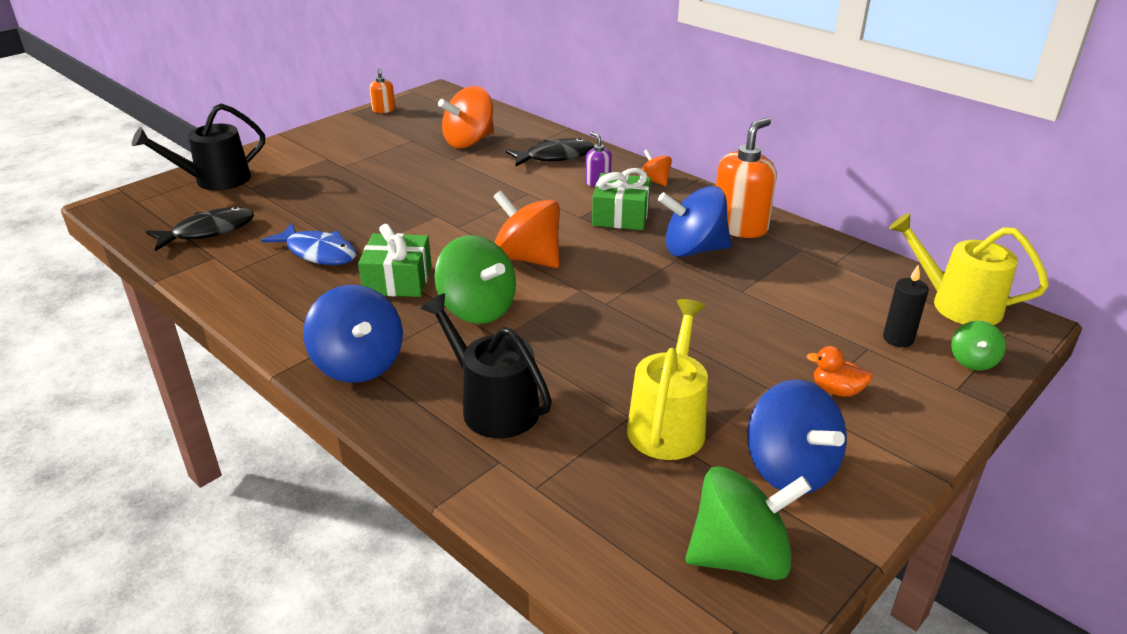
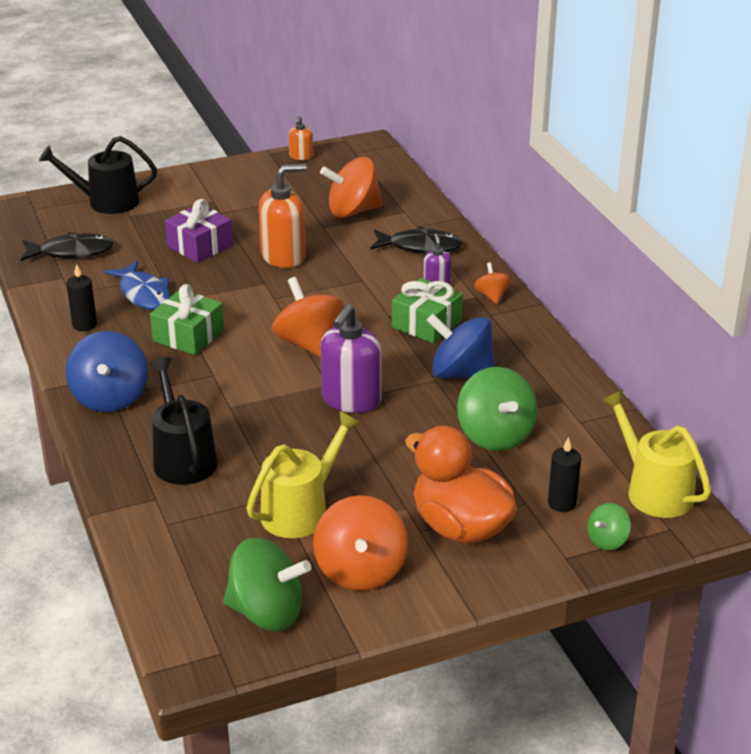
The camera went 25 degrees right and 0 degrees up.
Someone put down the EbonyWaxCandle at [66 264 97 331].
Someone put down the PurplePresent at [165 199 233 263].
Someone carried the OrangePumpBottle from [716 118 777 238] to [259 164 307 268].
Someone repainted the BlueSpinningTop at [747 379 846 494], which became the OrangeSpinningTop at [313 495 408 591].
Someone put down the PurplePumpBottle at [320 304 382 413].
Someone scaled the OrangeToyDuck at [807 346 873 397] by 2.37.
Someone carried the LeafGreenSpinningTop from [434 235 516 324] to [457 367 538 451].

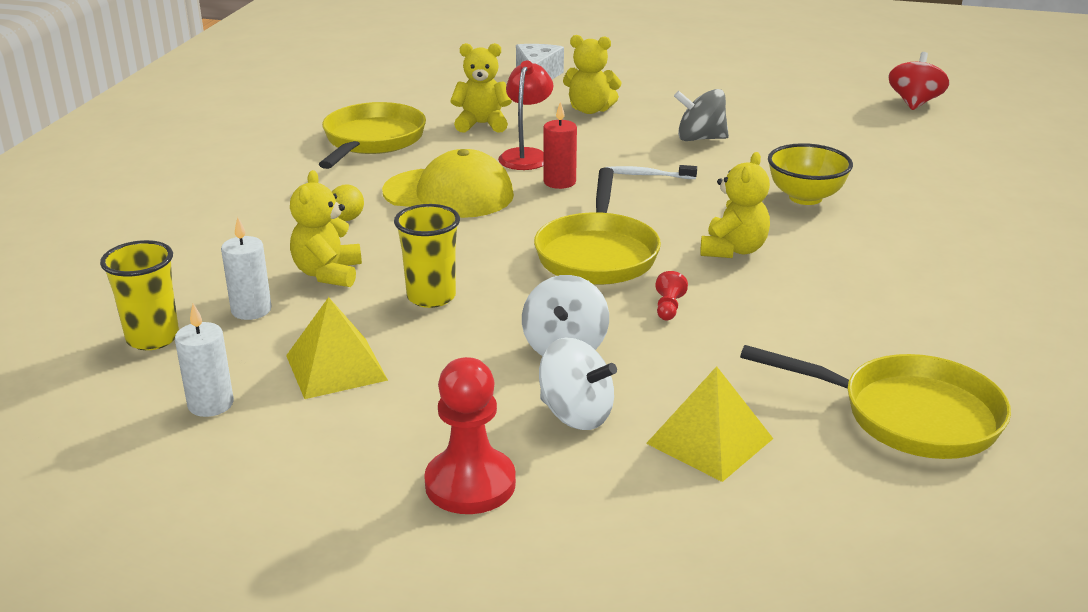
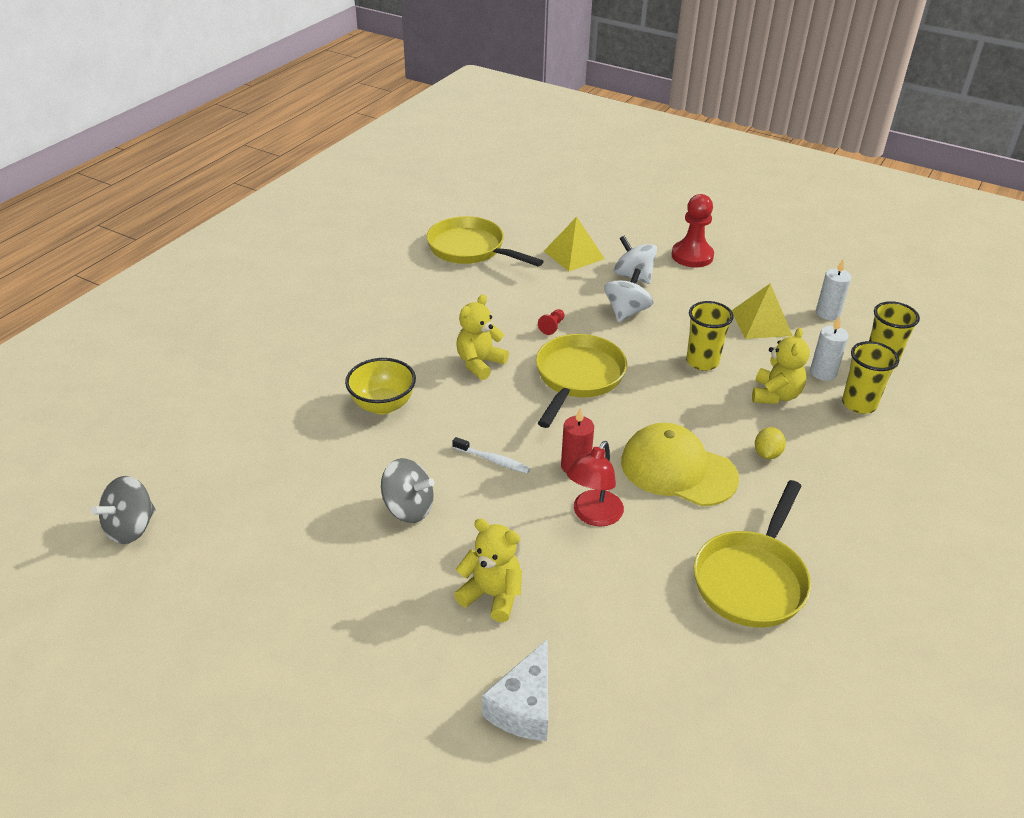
The camera went 165 degrees left and 10 degrees up.
Someone repainted the CrimsonSpinningTop at [888 52 949 110], which became the GreySpinningTop at [91 476 155 544].
Someone put down the GoldenBeaker at [842 341 899 414].
Someone took away the GoldenTeddyBear at [450 43 512 133].

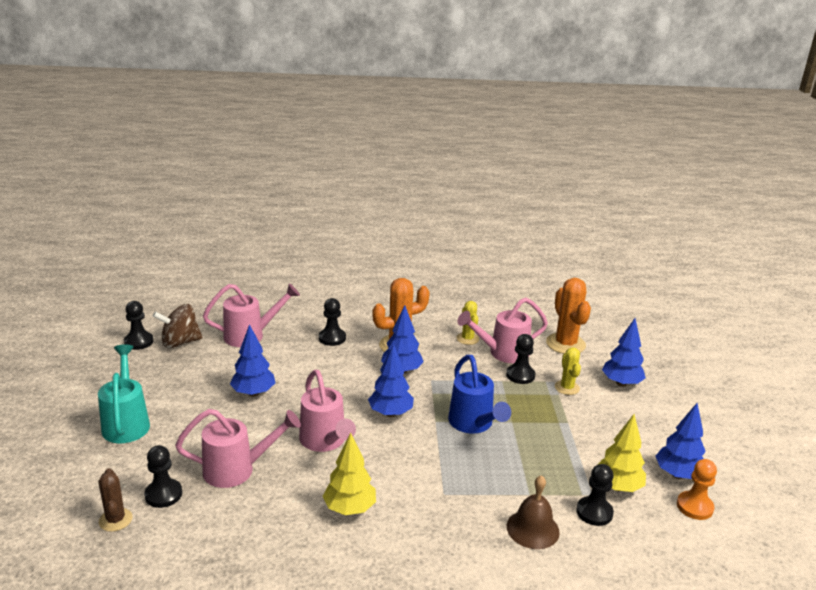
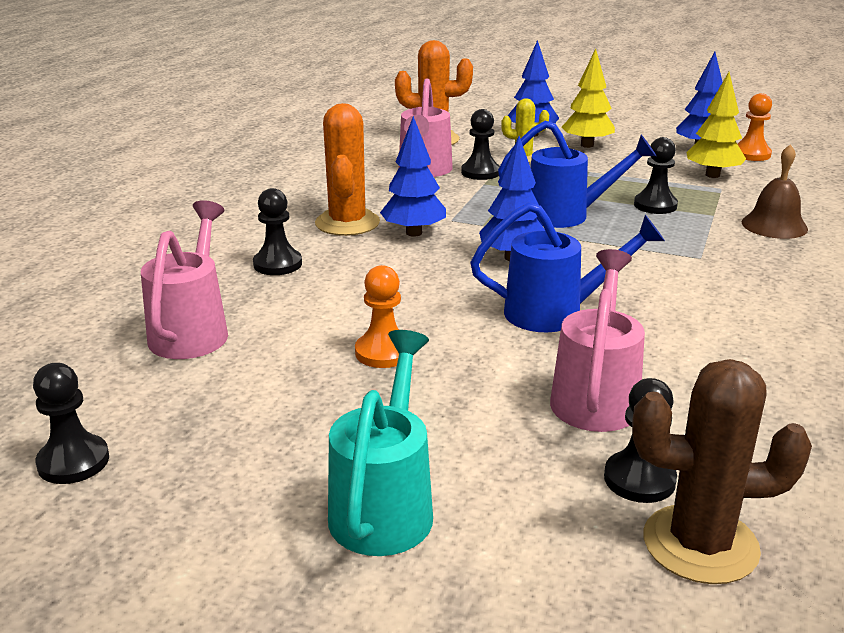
The camera went 65 degrees left and 0 degrees up.
Someone rotated the TurquoiseSprinklingCan at [98 344 150 443] by 90 degrees clockwise.
Someone swapped the BlueTree at [230 324 275 397] for the OrangeChessPawn at [355 265 401 368].
Someone repainted the RosySprinklingCan at [299 370 356 452], which became the BlueSprinklingCan at [470 202 665 332].
Someone carried the GoldenTree from [323 433 376 515] to [562 49 615 148].
Someone scaled the BrownSaguaroCactus at [99 468 133 532] by 1.72.
Someone carried the EbonyChessPawn from [576 464 614 526] to [634 137 678 214].
Someone took away the BrownSpinningTop at [153 304 202 348].
Someone took away the GoldenSaguaroCactus at [456 301 479 345].

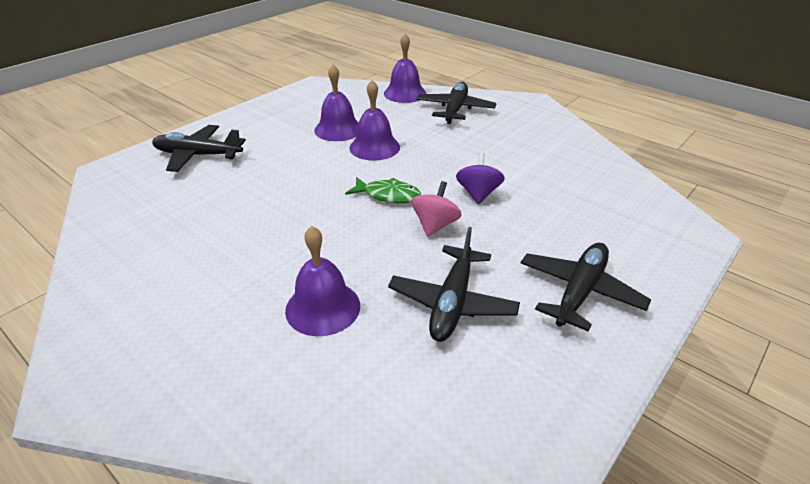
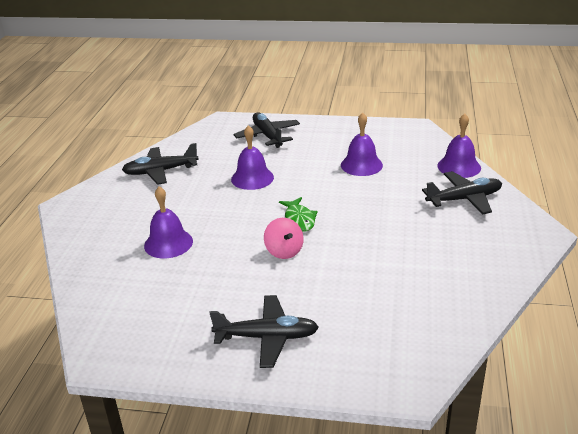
The camera went 60 degrees right and 5 degrees down.
Someone carried the EbonyAeroplane from [388 227 520 342] to [122 143 199 185].
Someone carried the PurpleBell from [349 80 400 161] to [231 125 274 190].
Someone rotated the RosySpinningTop at [411 181 462 237] by 75 degrees clockwise.
Someone took away the PurpleSpinningTop at [456 152 505 204].

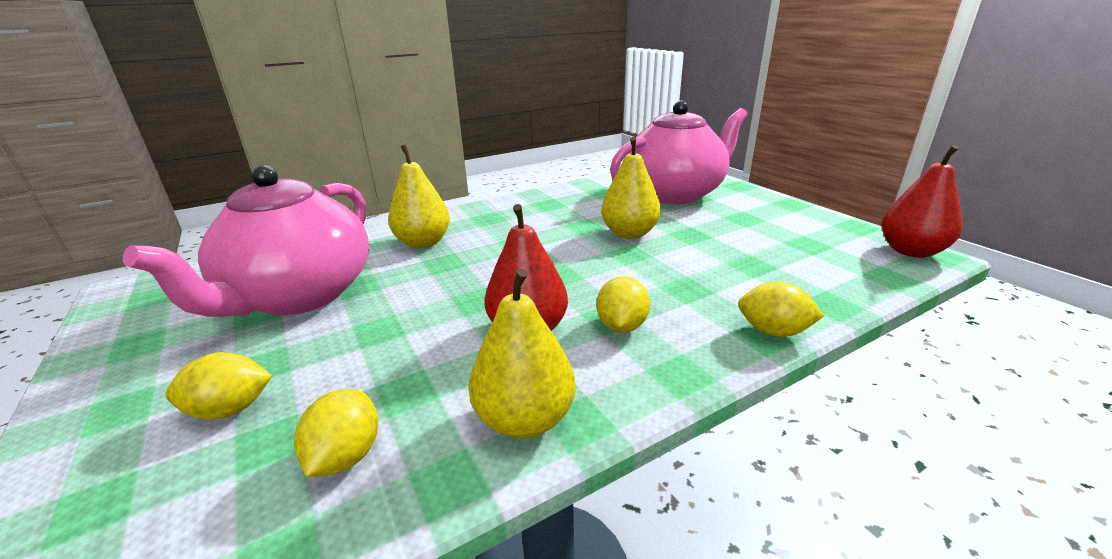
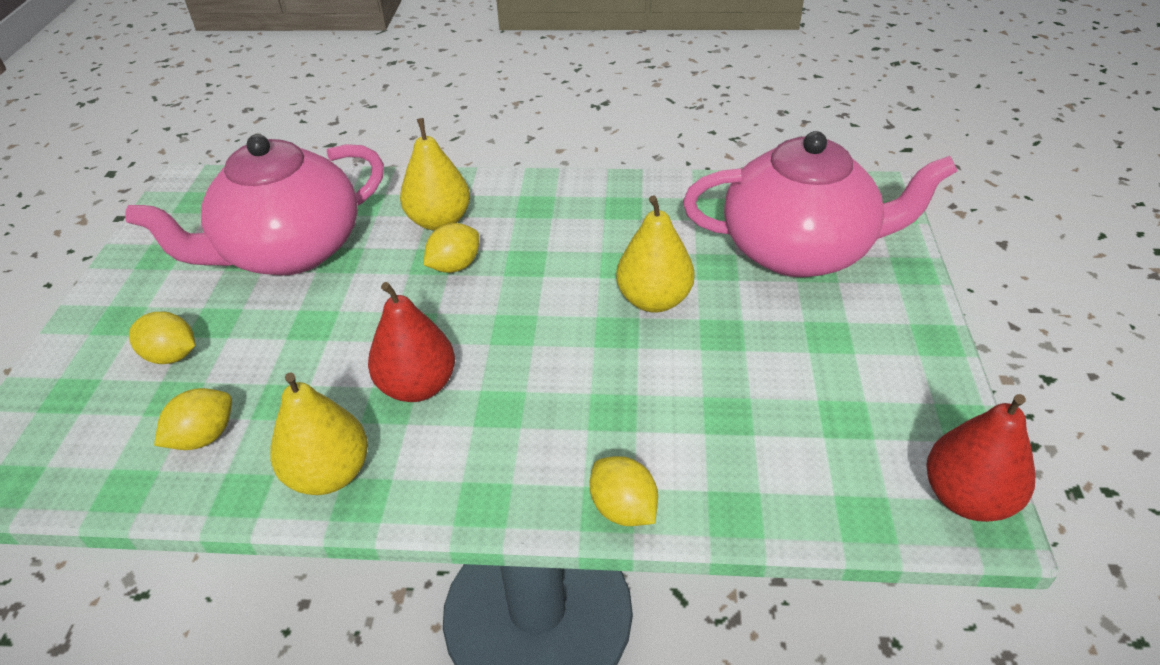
The camera went 35 degrees right and 15 degrees up.
Someone carried the GoldenToyLemon from [596 276 650 332] to [424 223 479 273].

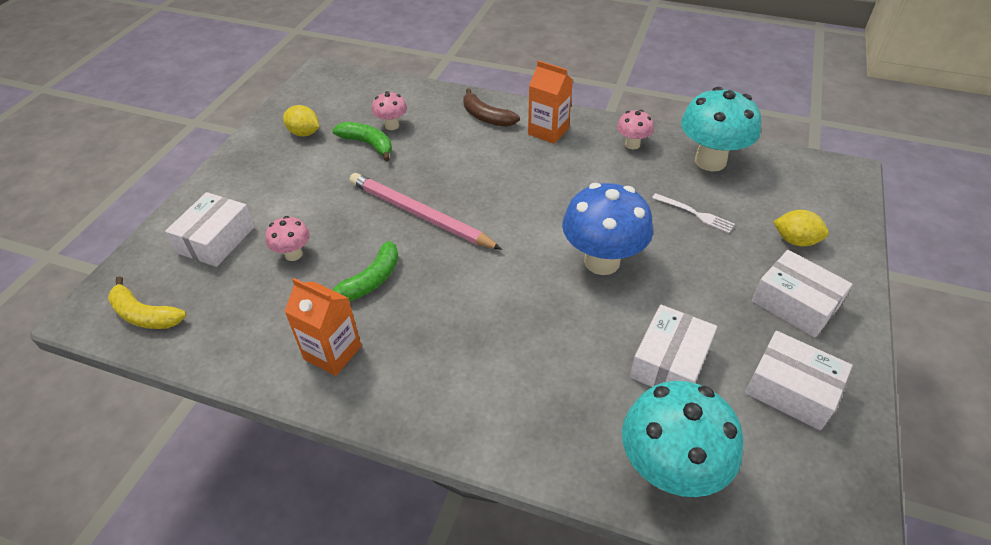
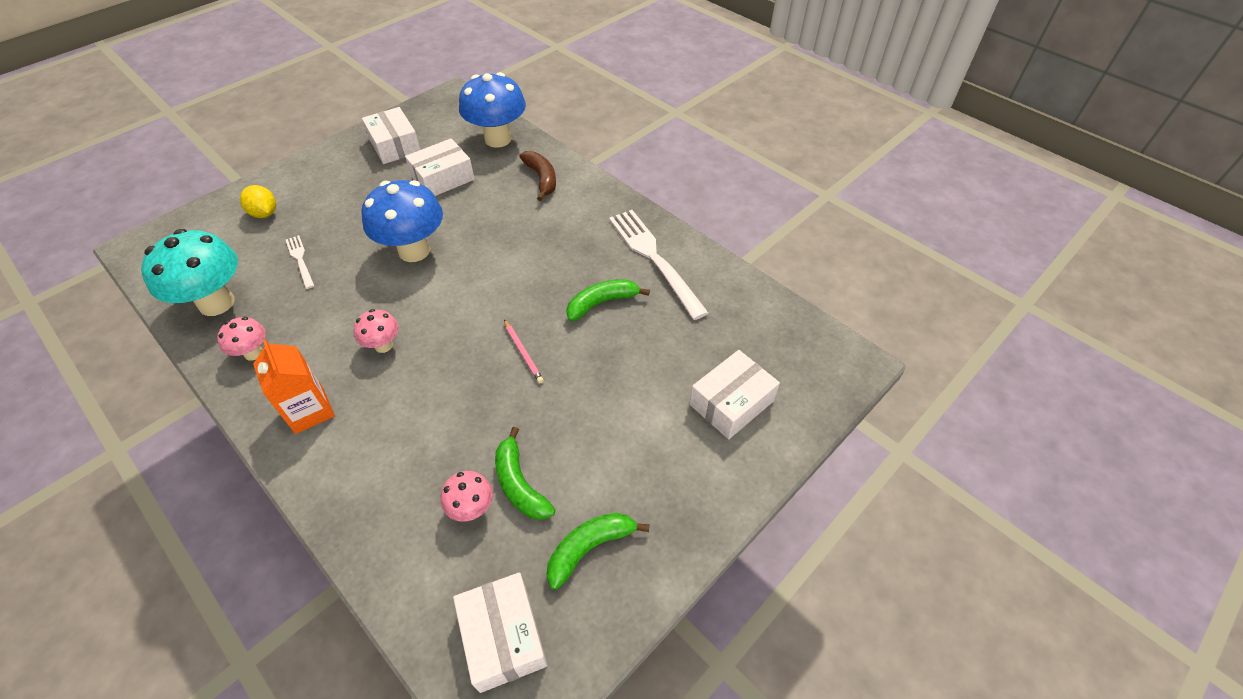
The camera went 155 degrees left and 5 degrees up.
Someone carried the RosyToadstool from [266 216 310 261] to [354 309 399 353].
Someone carried the PureWhiteBox from [752 250 852 338] to [453 572 547 693].
Someone repainted the TurquoiseToadstool at [622 381 743 497], which became the BlueToadstool at [459 72 526 148].
Someone scaled the RosyWoodenPencil at [350 173 502 250] by 0.45.
Someone carried the BrownBanana from [463 88 520 127] to [519 151 556 201].
Someone swapped the GoldenToyLemon at [283 105 319 136] for the LeafGreenBanana at [547 513 650 590].
Someone swapped the OrangeCarton at [284 278 361 376] for the PureWhiteDinnerFork at [609 210 709 320].
Someone took away the GoldenBanana at [108 276 187 329].

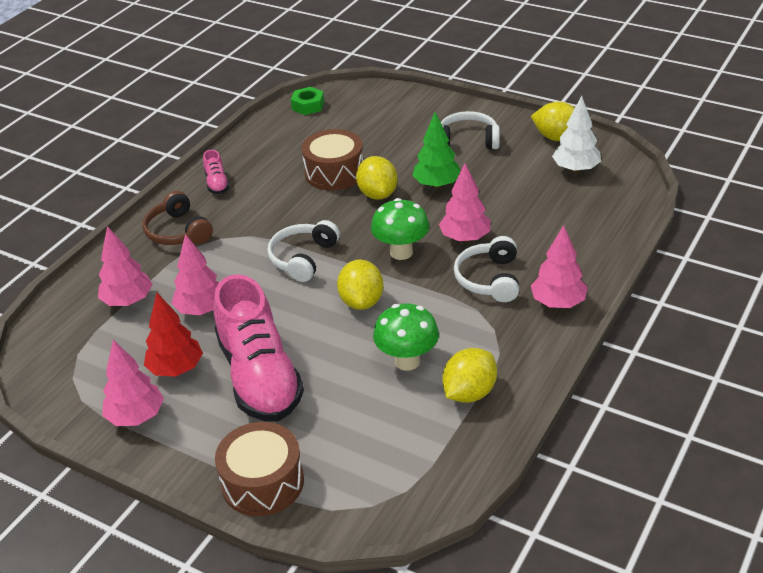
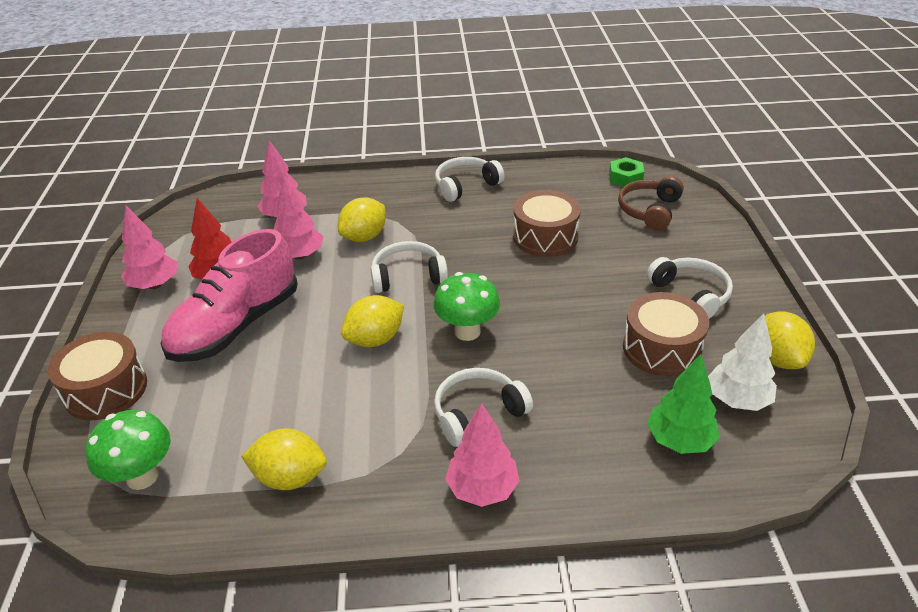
The camera went 55 degrees right and 0 degrees up.
Someone carried the LeafGreenToadstool from [373 304 439 371] to [85 410 170 490].
Someone carried the GoldenToyLemon from [356 156 398 200] to [338 197 386 242].
Someone swapped the RosyShoe at [203 150 230 194] for the PureWhiteHeadphones at [435 157 504 202].
Someone carried the BrownHeadphones from [143 191 213 245] to [618 176 684 231].
Someone put down the BrownSnareDrum at [623 292 709 377].
Someone carried the LeafGreenTree from [412 112 461 188] to [647 354 720 454].
Someone took away the RosyTree at [439 163 491 242].

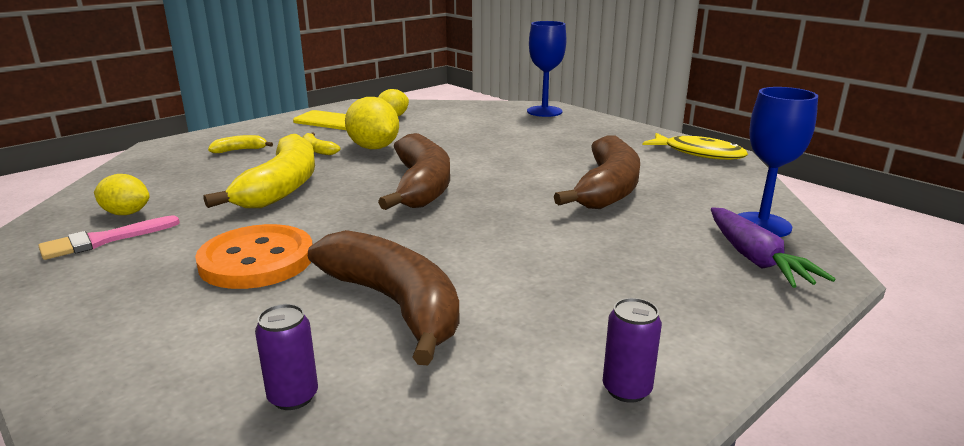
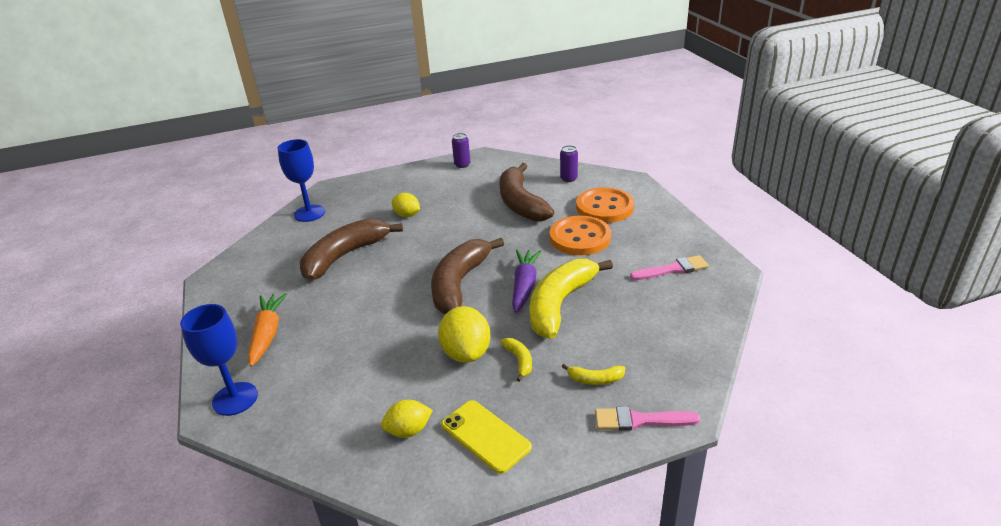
The camera went 155 degrees left and 10 degrees up.
Someone put down the OrangeToyCarrot at [248 293 287 367].
Someone carried the GoldenToyLemon from [94 174 150 215] to [392 193 420 217].
Someone carried the PurpleToyCarrot from [711 207 836 288] to [512 250 542 313].
Someone put down the OrangeButton at [576 187 634 223].
Someone put down the RosyPaintbrush at [595 407 701 431].
Someone took away the GoldenFishFigure at [643 133 748 160].

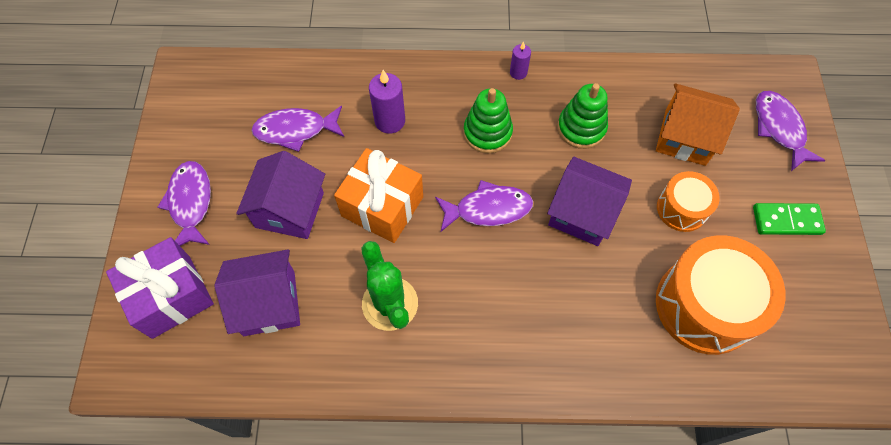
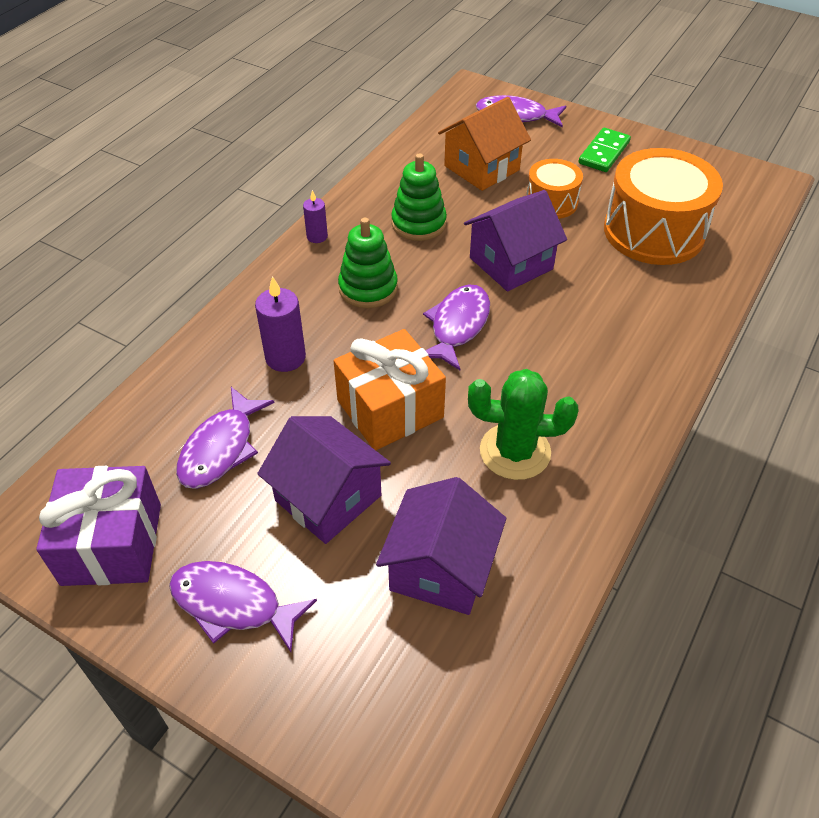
The camera went 60 degrees left and 15 degrees down.
Someone carried the PurplePresent from [106 237 214 339] to [36 466 161 586].

